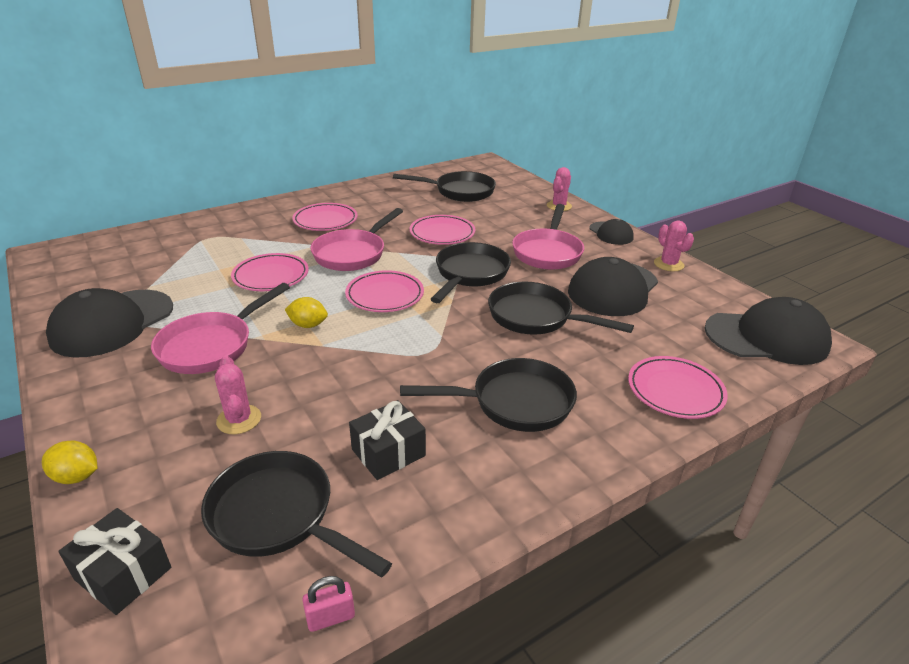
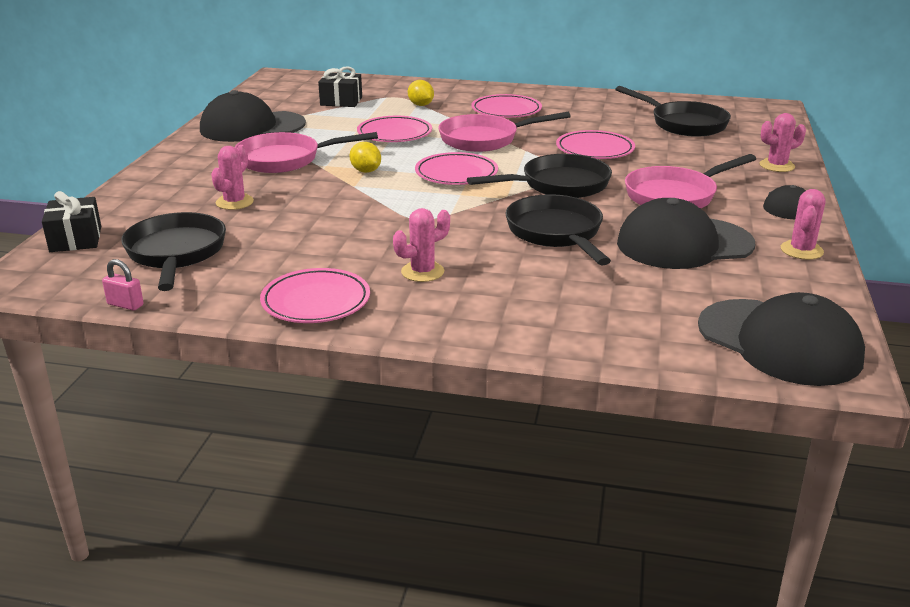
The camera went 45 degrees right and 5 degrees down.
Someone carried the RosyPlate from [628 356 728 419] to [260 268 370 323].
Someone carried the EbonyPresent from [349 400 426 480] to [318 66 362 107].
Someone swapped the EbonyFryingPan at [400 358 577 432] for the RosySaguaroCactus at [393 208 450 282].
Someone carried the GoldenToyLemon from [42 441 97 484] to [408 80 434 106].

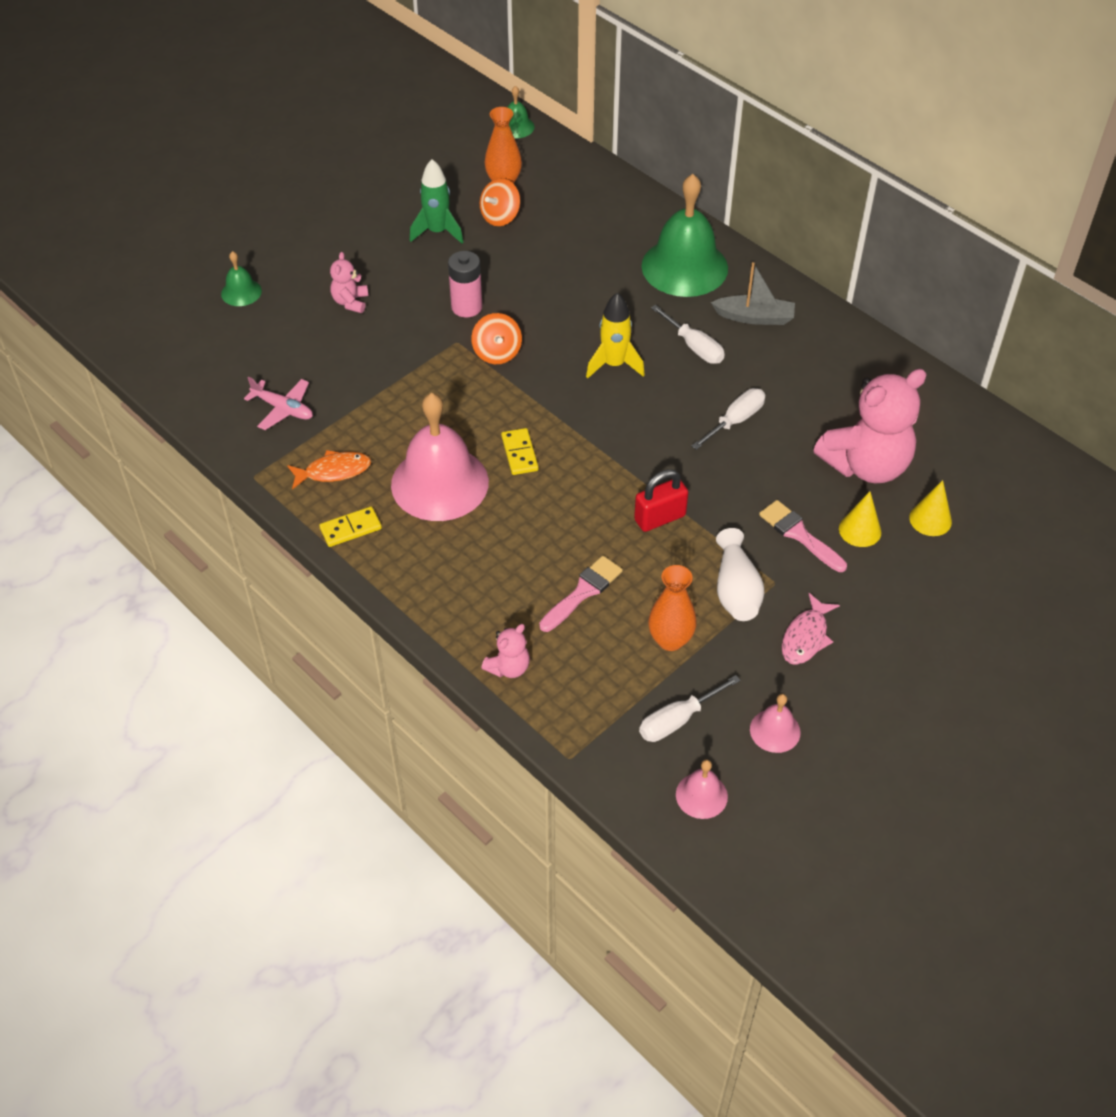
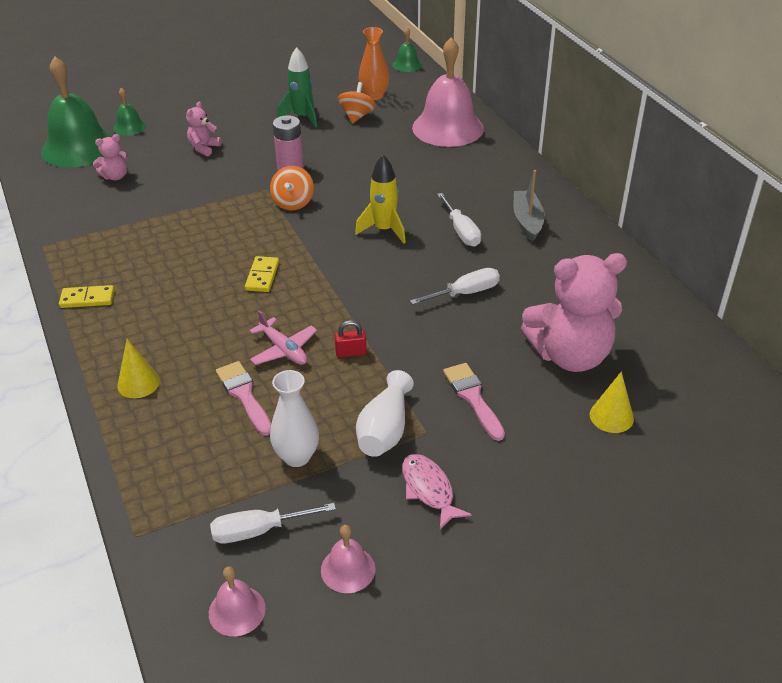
The camera went 20 degrees right and 10 degrees down.
Someone carried the LeafGreenBell from [642 174 728 297] to [41 56 112 168].
Someone carried the RosyTeddyBear from [481 624 530 678] to [93 134 129 180].
Someone carried the GoldenCone from [839 491 881 547] to [117 339 160 398].
Someone rotated the RosyPaintbrush at [539 556 623 632] by 90 degrees counterclockwise.
Someone carried the RosyAeroplane from [244 376 313 430] to [249 310 317 365].
Someone repainted the OrangeFlowerVase at [648 565 697 651], which became the PureWhiteFlowerVase at [270 370 319 467].
Someone scaled the CrimsonPadlock at [634 469 688 532] by 0.63.
Someone rotated the OrangeSpinningTop at [480 178 521 226] by 135 degrees clockwise.
Someone rotated the RosyFishFigure at [782 593 840 665] by 105 degrees clockwise.
Someone carried the RosyBell from [391 393 489 521] to [412 37 484 147].
Someone rotated the GreySailboat at [711 262 795 325] by 120 degrees counterclockwise.
Someone took away the OrangeFishFigure at [287 450 371 489].

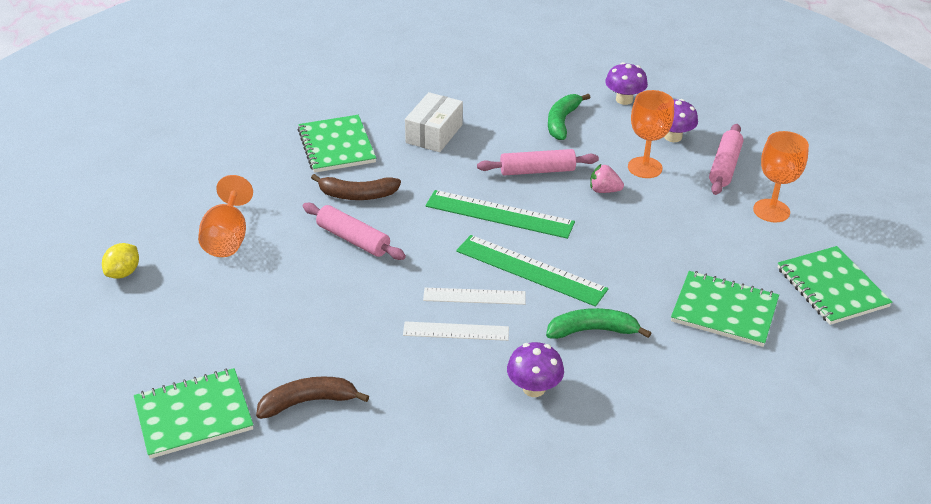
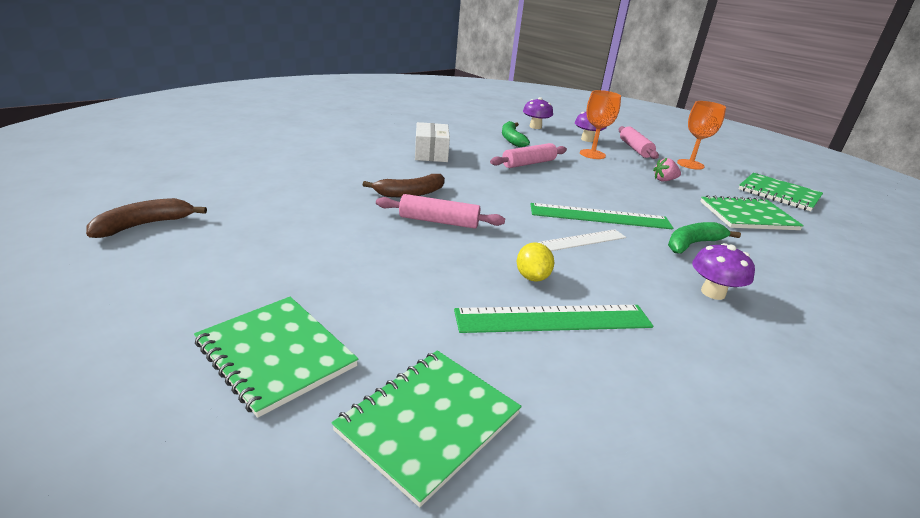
The camera went 30 degrees left and 10 degrees down.
Someone carried the BrownBanana from [256 376 369 419] to [86 198 207 238].
Someone carried the LeafGreenNotebook from [298 115 376 173] to [194 297 359 418].
Someone carried the LeafGreenStraightedge from [426 190 575 239] to [454 305 653 333].
Someone carried the GoldenToyLemon from [102 243 139 279] to [517 242 554 282].
Someone carried the RosyToyStrawberry from [590 164 624 193] to [653 158 681 181].
Someone took away the OrangeGoblet at [198 175 253 257].
Someone took away the PureWhiteStraightedge at [403 321 509 341].

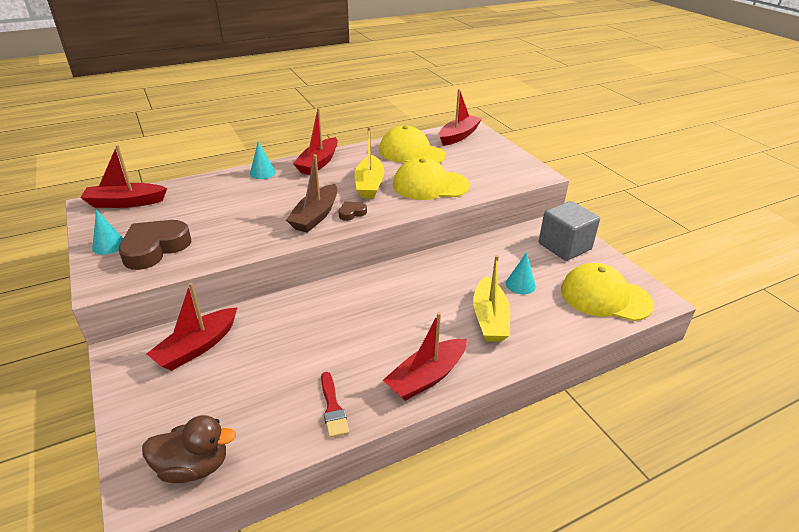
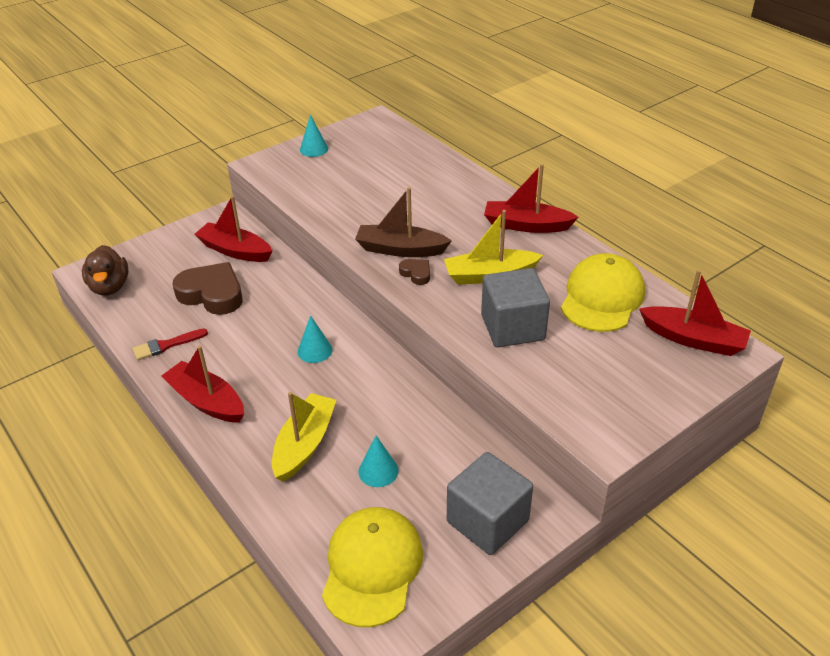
The camera went 80 degrees right and 5 degrees up.
Someone carried the BrownHeart from [119 220 192 270] to [172 262 242 315].
Someone rotated the GoldenSailboat at [473 255 510 342] by 120 degrees clockwise.
Someone carried the TurquoiseCone from [250 142 276 179] to [298 315 332 363].
Someone swapped the GoldenCap at [393 158 470 200] for the GreySolidCube at [481 268 550 347].
Someone took away the CrimsonSailboat at [80 145 167 208].

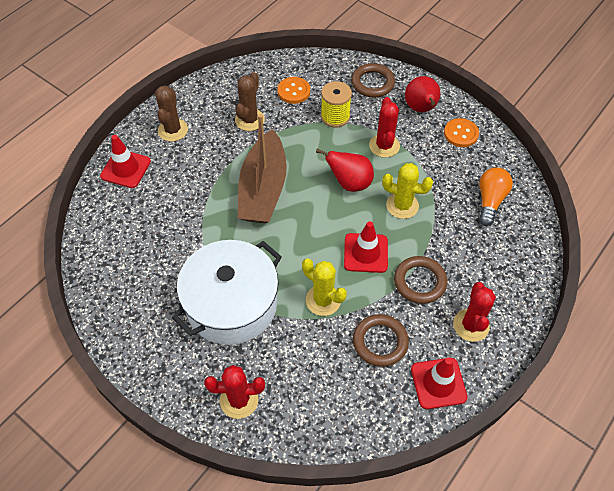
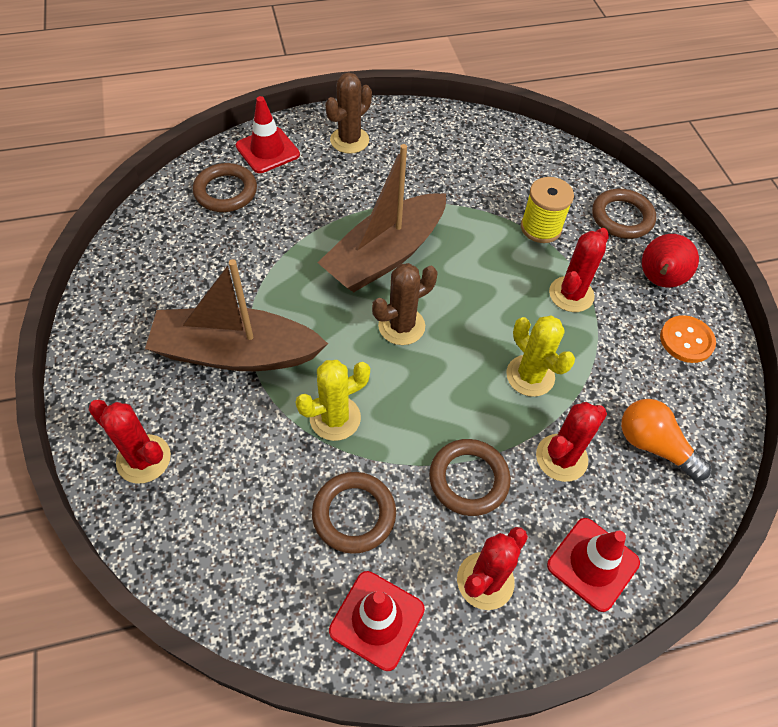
The camera went 35 degrees right and 0 degrees up.
Someone swapped the PureWhiteCookingPot at [172 240 282 345] for the BrownSailboat at [145 259 328 371].
Someone put down the BrownTorus at [193 163 257 212].
Someone rotated the GoldenSaguaroCactus at [302 258 347 316] by 75 degrees clockwise.
Someone carried the BrownSaguaroCactus from [235 72 265 131] to [372 263 437 345].
Someone put down the CrimsonSaguaroCactus at [536 402 607 482].
Someone carried the CrimsonTrafficCone from [344 221 388 273] to [547 518 640 612].
Someone rotated the OrangeLightbulb at [479 167 513 226] by 105 degrees counterclockwise.
Someone took away the OrangeButton at [277 77 310 104].
Someone took away the CrimsonPear at [316 149 374 192].

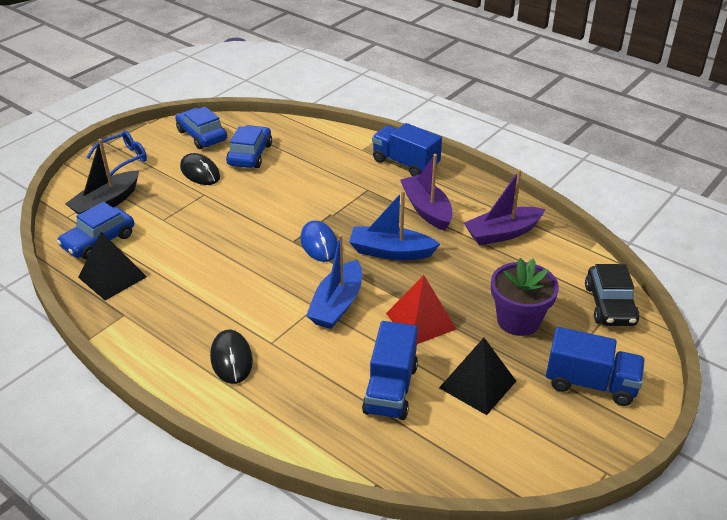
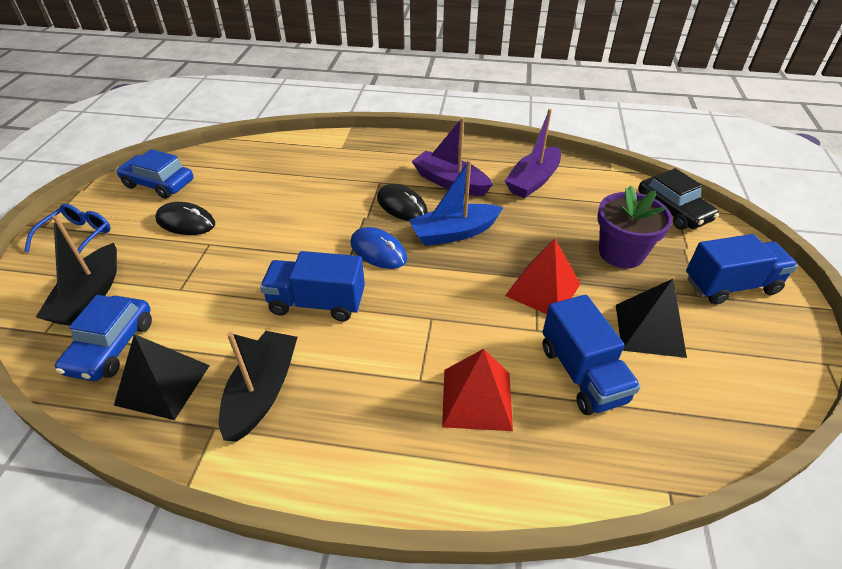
The camera went 30 degrees left and 5 degrees up.
Someone put down the EbonySailboat at [219 331 298 442].
Someone carried the BlueToyTruck from [372 123 442 176] to [260 251 365 321].
Someone carried the EbonyPcMouse from [210 330 253 384] to [377 184 428 221].
Someone put down the CrimsonPyramidShape at [442 349 513 431].
Someone took away the BlueAutomobile at [226 125 272 168].
Someone took away the BlueSailboat at [306 234 362 329].

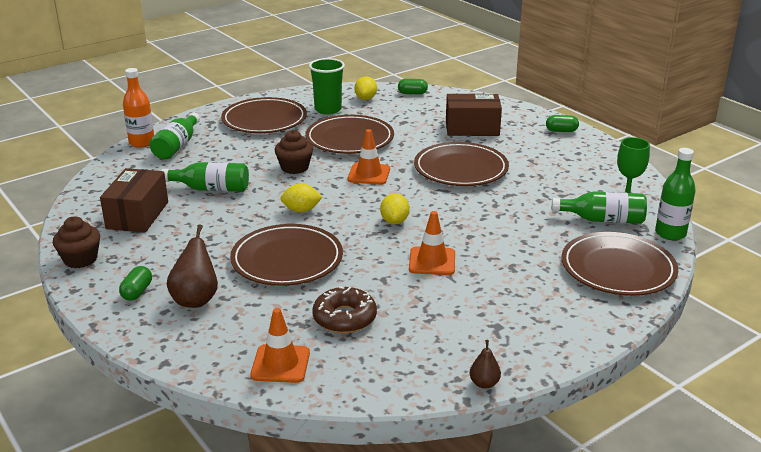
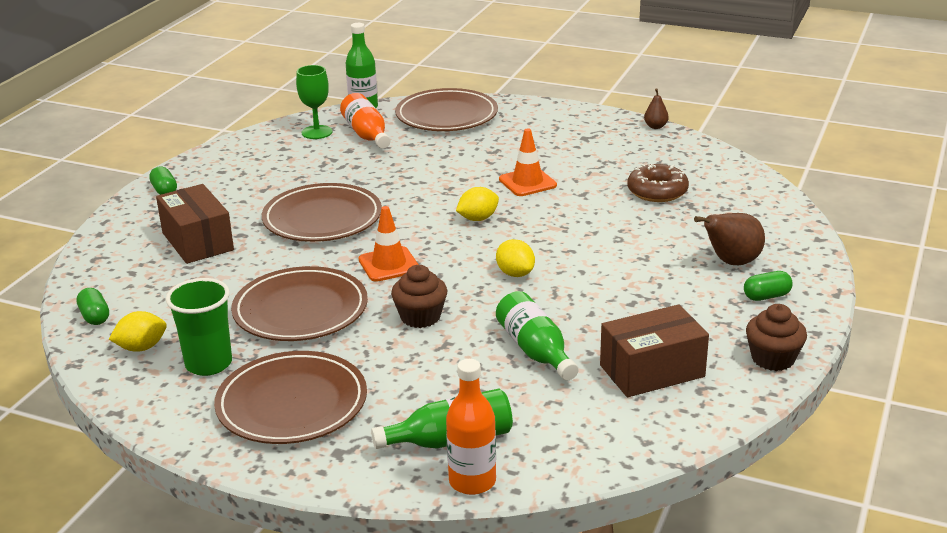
The camera went 120 degrees left and 0 degrees up.
Someone repainted the LeafGreenFlask at [552 191 647 224], which became the OrangeFlask at [340 93 390 148].
Someone took away the BrownPlate at [230 224 343 286].
Someone took away the OrangeTrafficCone at [250 308 310 383].

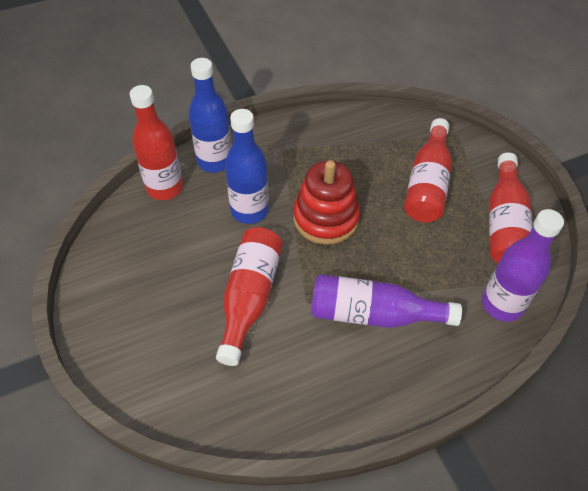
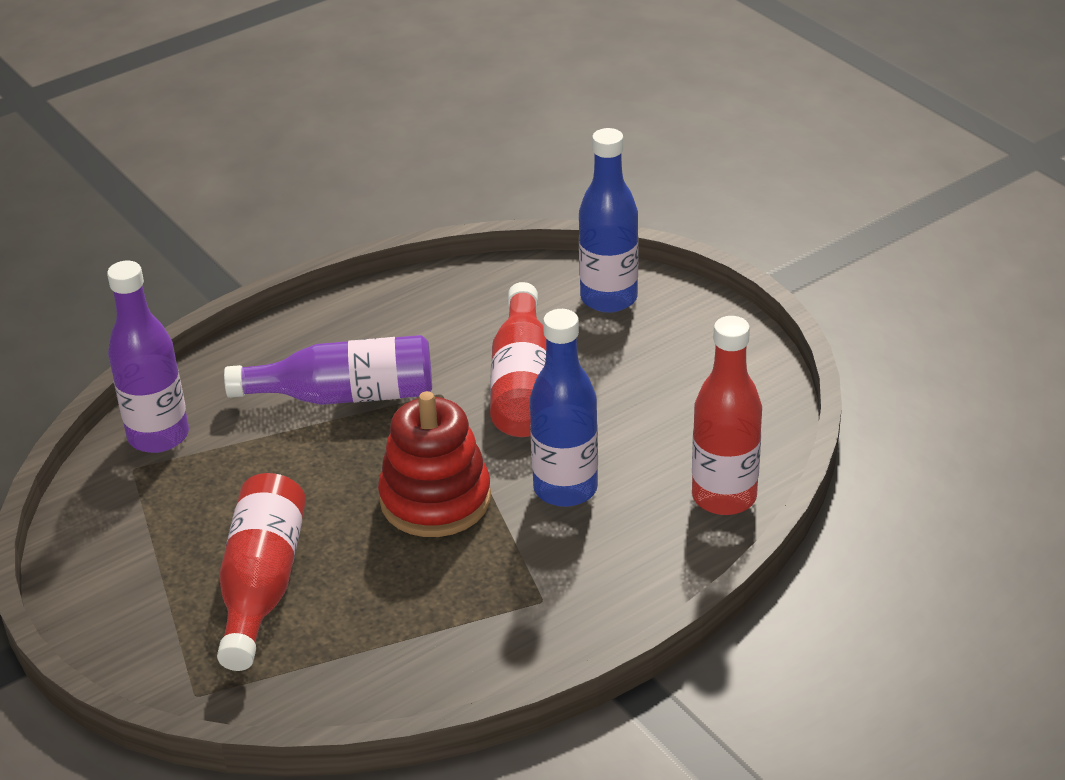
The camera went 170 degrees right and 15 degrees down.
Someone carried the BlueFlask from [189 58 232 173] to [579 128 639 313].
Someone took away the CrimsonFlask at [489 152 533 263].

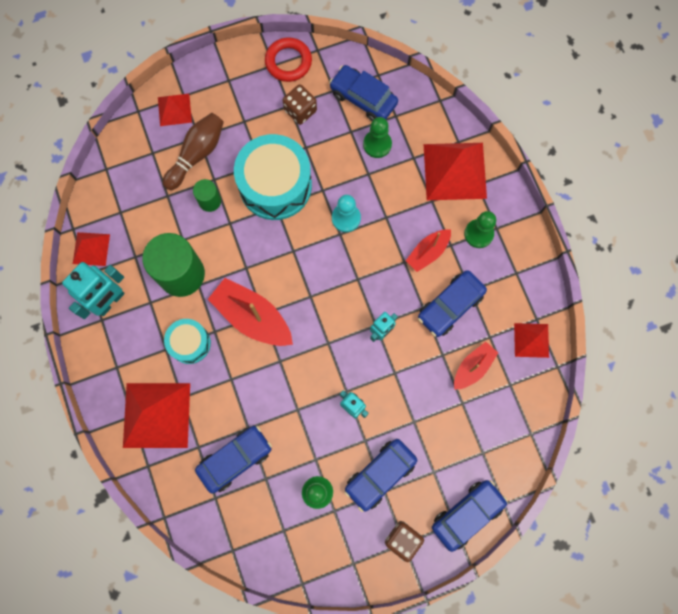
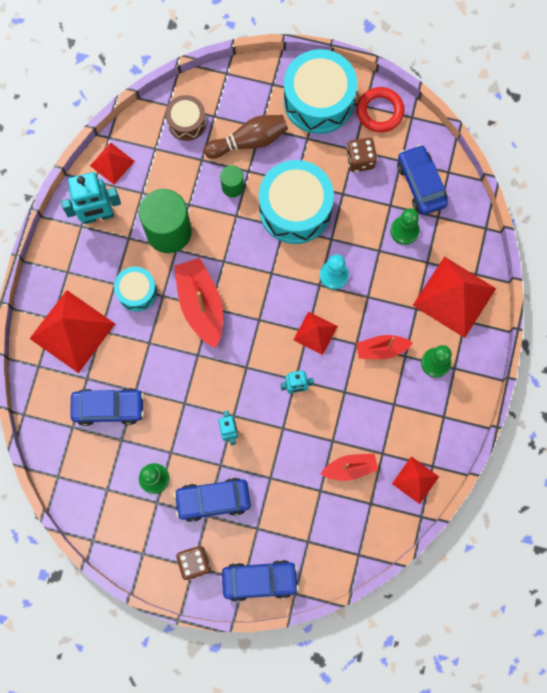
The camera went 35 degrees right and 0 degrees up.
Someone put down the BrownSnareDrum at [165 95 206 141].
Someone put down the TurquoiseSnareDrum at [283 49 357 134].
Someone carried the CrimsonPyramidShape from [158 94 192 126] to [293 311 338 355].
Someone took away the BlueAutomobile at [418 270 487 337].

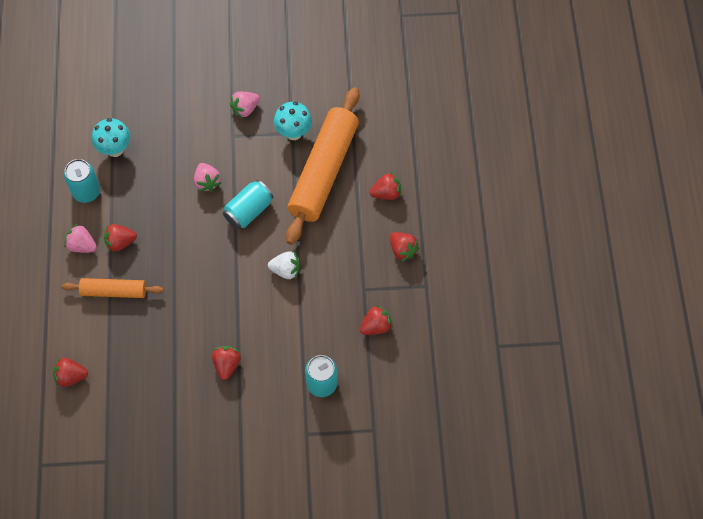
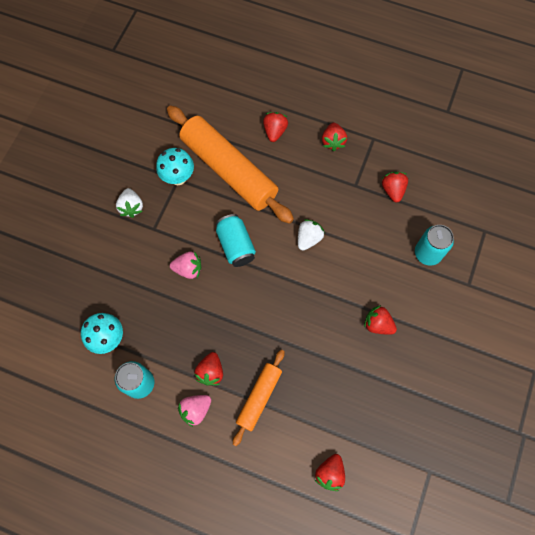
The camera went 65 degrees left and 5 degrees up.
Someone repainted the RosyToyStrawberry at [230 91 260 119], which became the PureWhiteToyStrawberry at [116 188 143 218].
Someone rotated the CrimsonToyStrawberry at [390 232 420 262] by 105 degrees clockwise.

